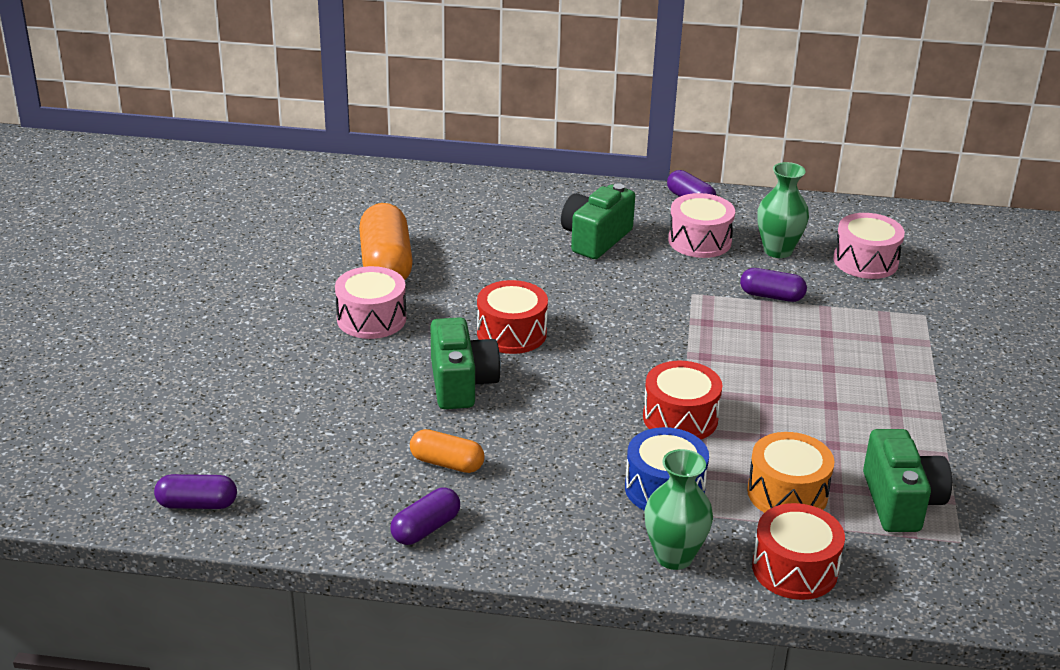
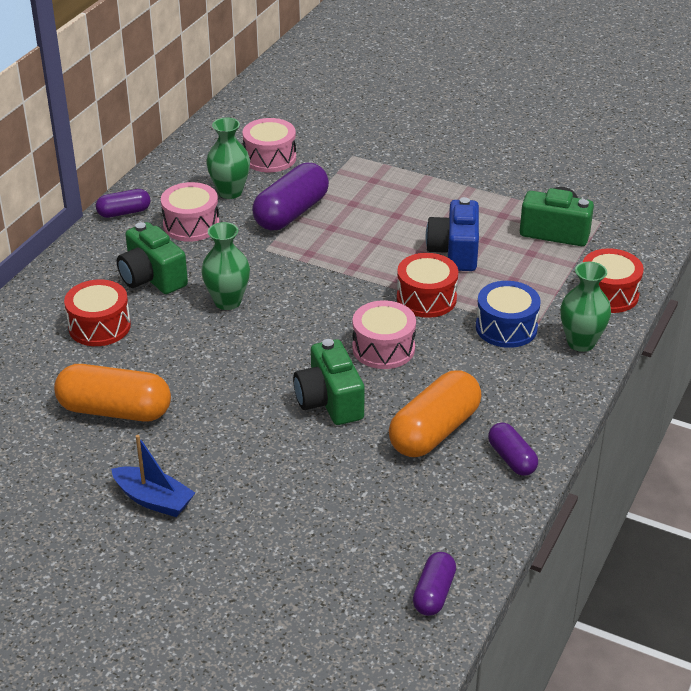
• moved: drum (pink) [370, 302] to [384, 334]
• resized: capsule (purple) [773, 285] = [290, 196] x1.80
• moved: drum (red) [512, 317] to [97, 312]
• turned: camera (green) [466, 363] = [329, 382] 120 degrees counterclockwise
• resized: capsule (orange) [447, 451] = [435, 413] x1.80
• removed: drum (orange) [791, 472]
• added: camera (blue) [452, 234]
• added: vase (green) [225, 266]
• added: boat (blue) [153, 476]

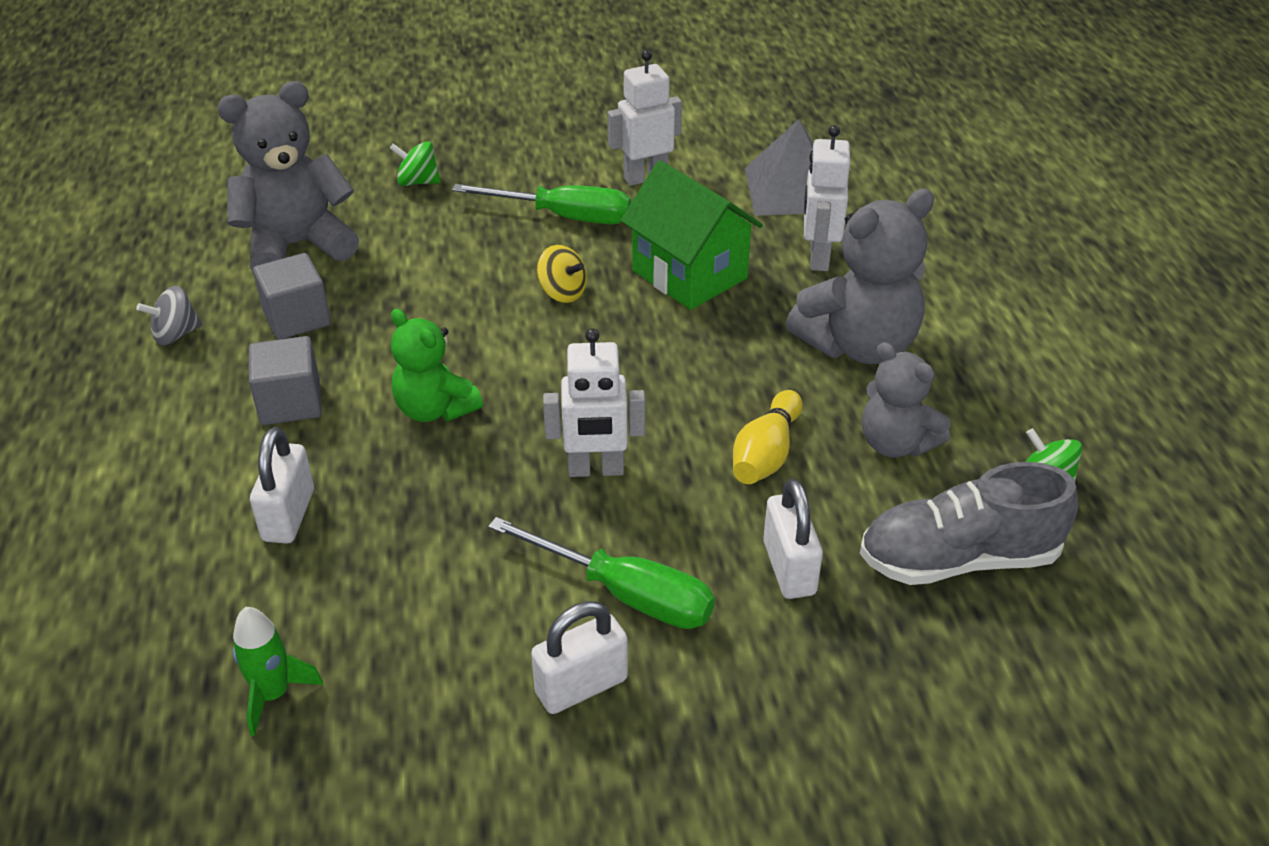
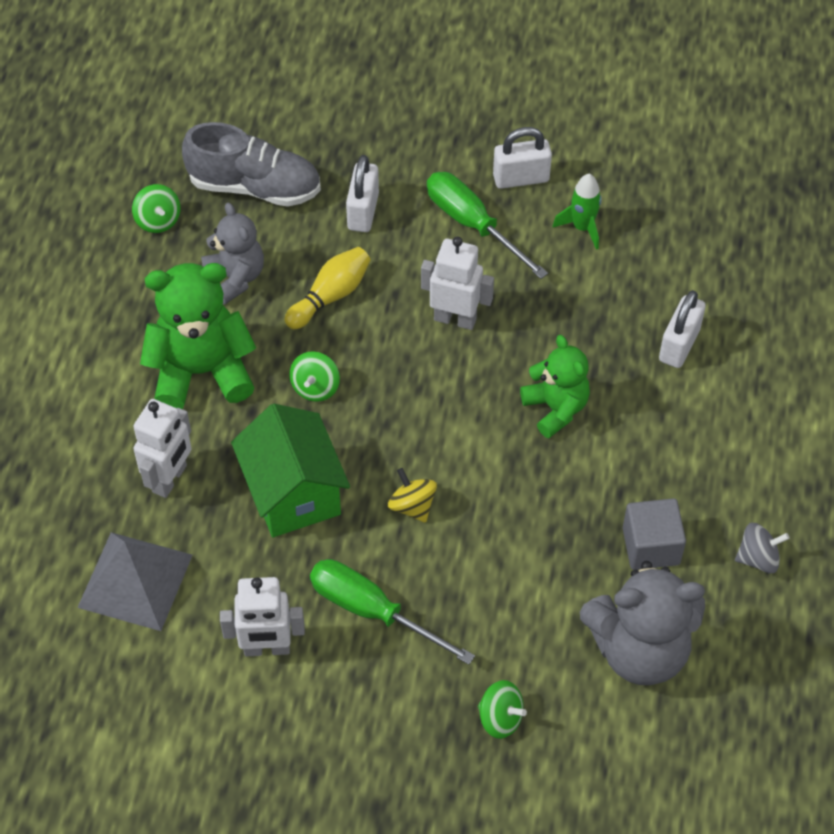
• recoloured: teddy bear (grey) [860, 276] to teddy bear (green) [198, 336]
• removed: cube (grey) [285, 380]
• moved: rocket (green) [278, 671] to [577, 212]
• added: spinning top (green) [314, 376]

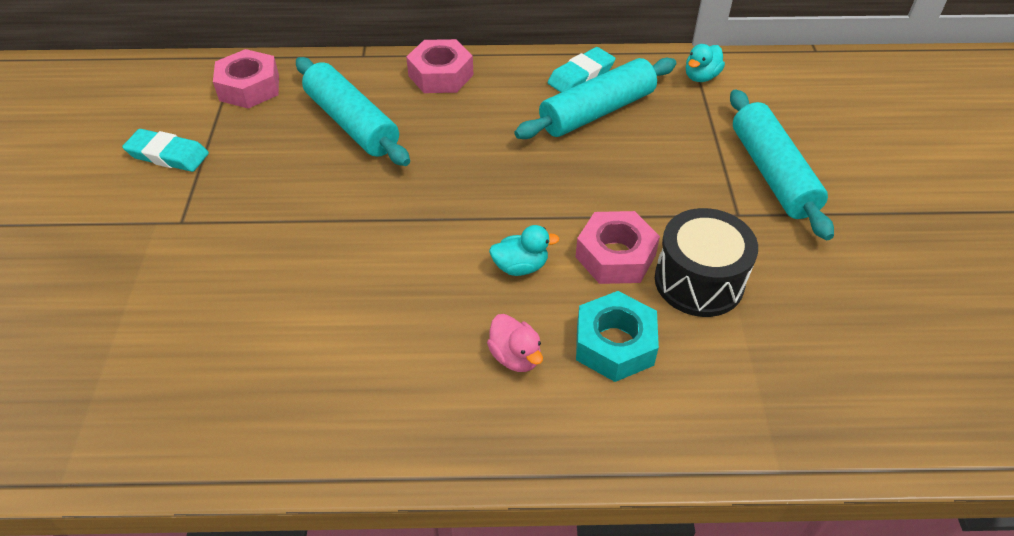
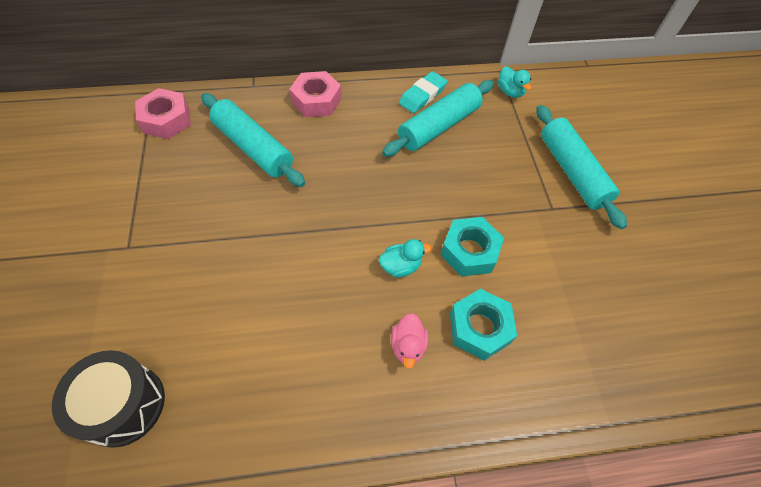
• turned: duck (turquoise) [705, 63] = [514, 82] 60 degrees counterclockwise
• removed: eraser (turquoise) [165, 150]
• moved: drum (black) [706, 262] to [108, 399]
• recoloured: nut (pink) [618, 247] to nut (turquoise) [472, 247]
• turned: duck (pink) [515, 343] = [409, 341] 45 degrees clockwise

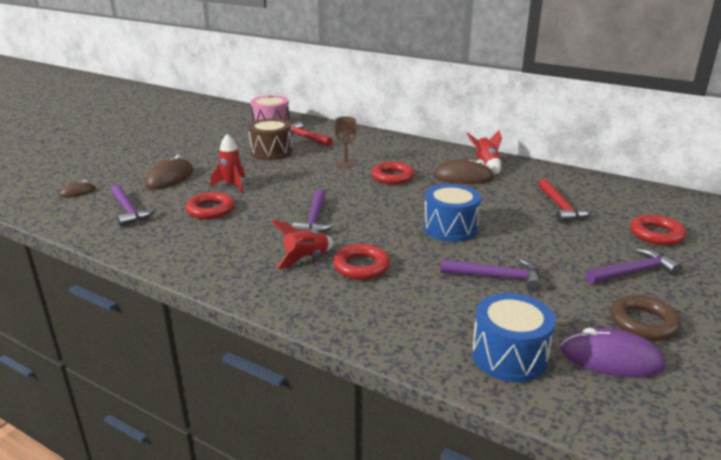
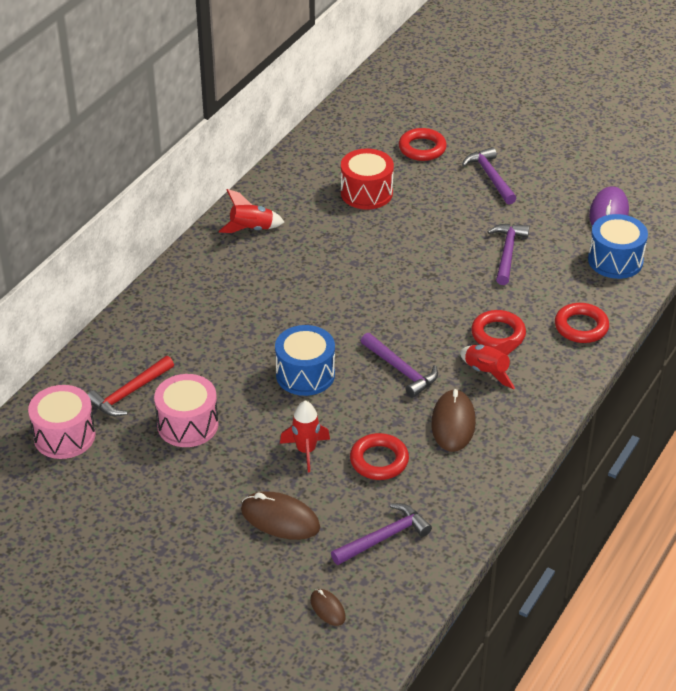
• removed: goblet (brown) [345, 142]
• recoloured: drum (brown) [270, 139] to drum (pink) [186, 410]
• moved: mouse (brown) [464, 171] to [453, 420]
• moved: ring (red) [393, 173] to [582, 323]
• replaced: hammer (red) [565, 200] to drum (red) [367, 179]
• moved: drum (blue) [452, 213] to [305, 360]
• turned: hammer (purple) [313, 210] = [399, 365] 45 degrees clockwise
• removed: ring (brown) [645, 317]

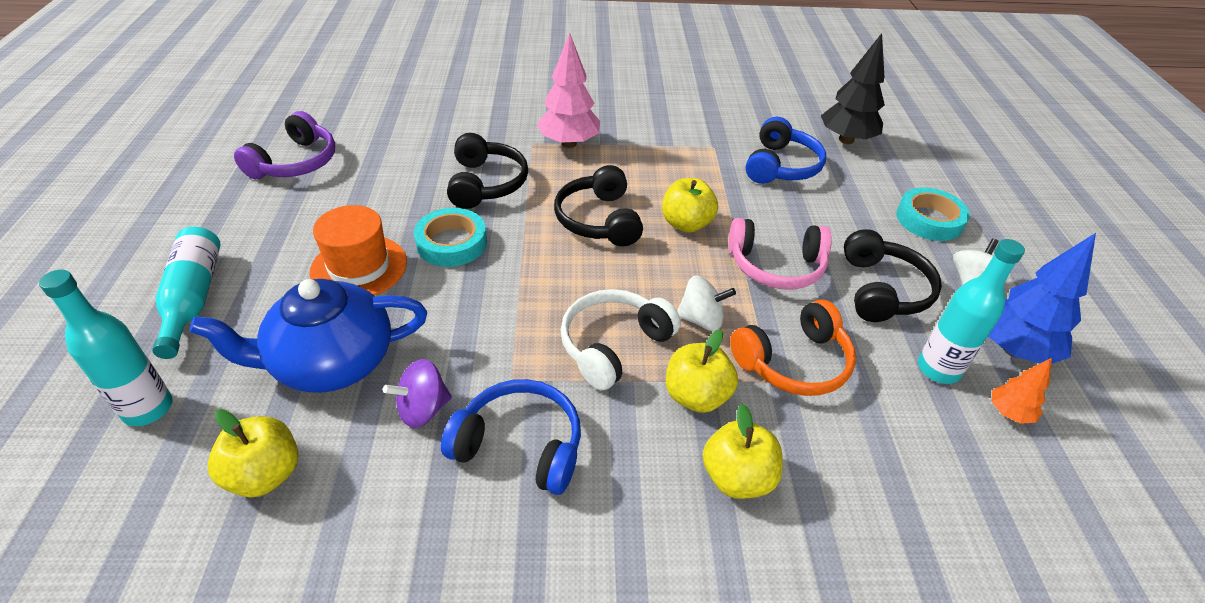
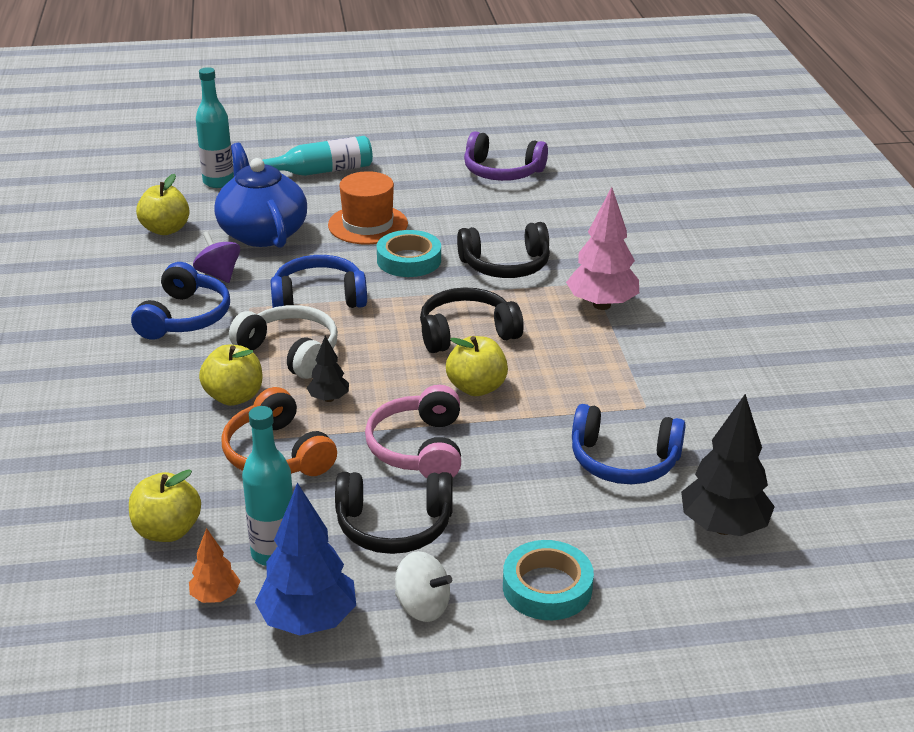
• replaced: spinning top (white) [706, 303] to tree (black) [328, 369]
• moved: apple (yellow) [743, 451] to [165, 505]
• added: headphones (blue) [319, 281]

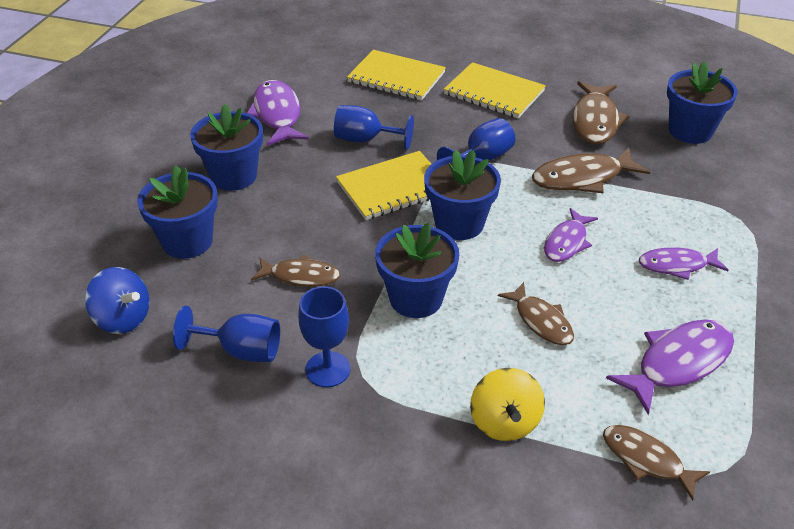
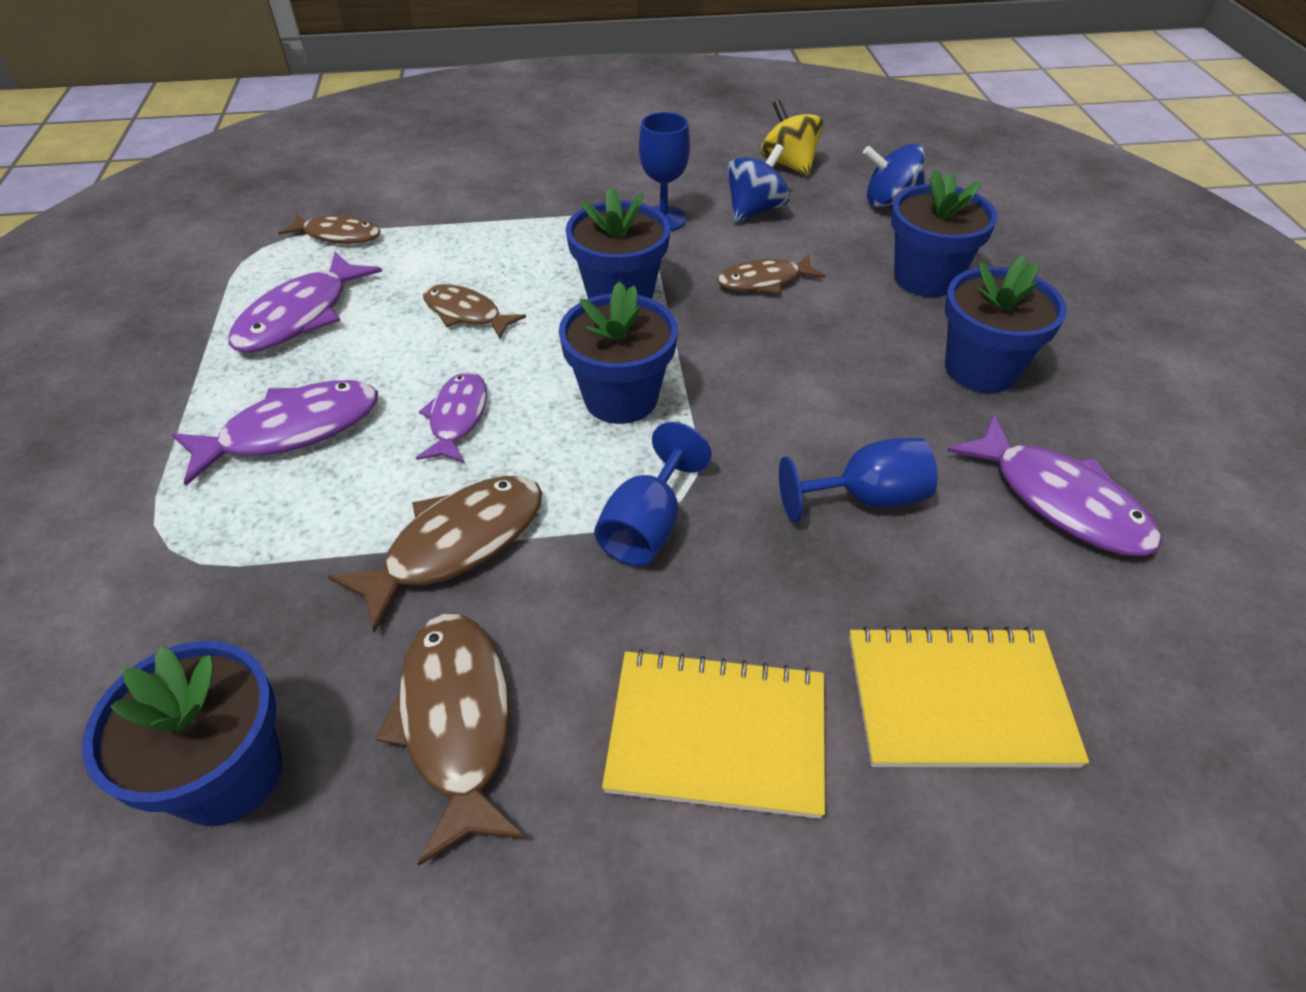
• removed: notebook (yellow) [383, 185]
• resized: fish (purple) [683, 263] = [275, 433] x1.53
• replaced: goblet (blue) [226, 334] to spinning top (blue) [758, 183]
• moved: spinning top (yellow) [507, 404] to [792, 137]

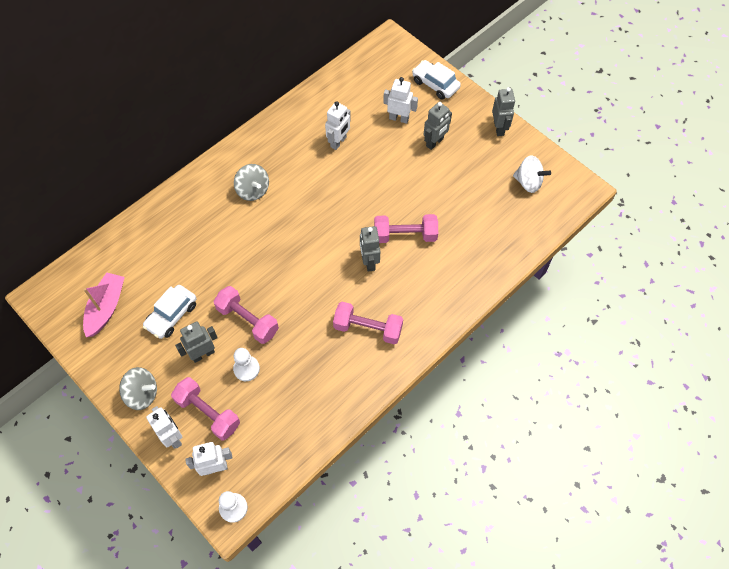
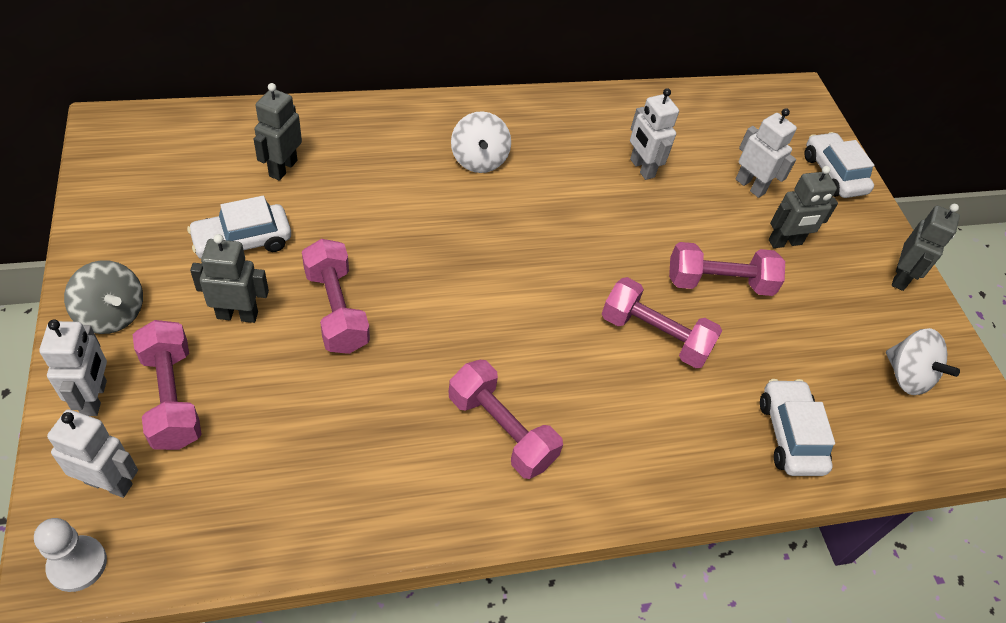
• turned: robot (white) [338, 125] = [654, 134] 90 degrees clockwise
• recoloured: spinning top (grey) [251, 182] to spinning top (white) [481, 142]
• moved: robot (grey) [370, 249] to [278, 132]
• removed: boat (pink) [104, 305]
• removed: pawn (white) [246, 364]
• added: dumbbell (pink) [727, 269]
• added: car (white) [797, 427]

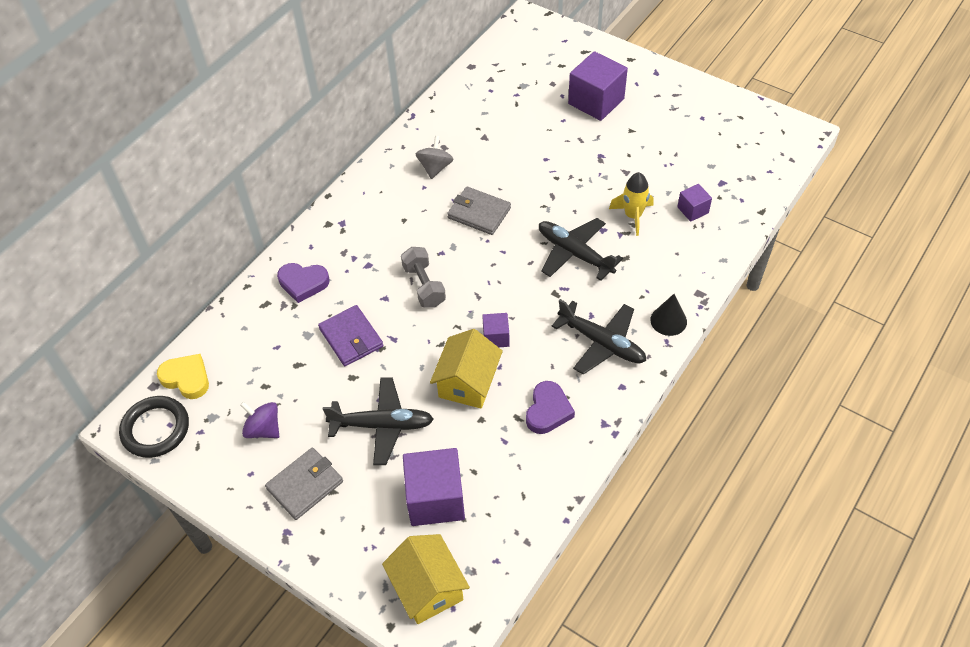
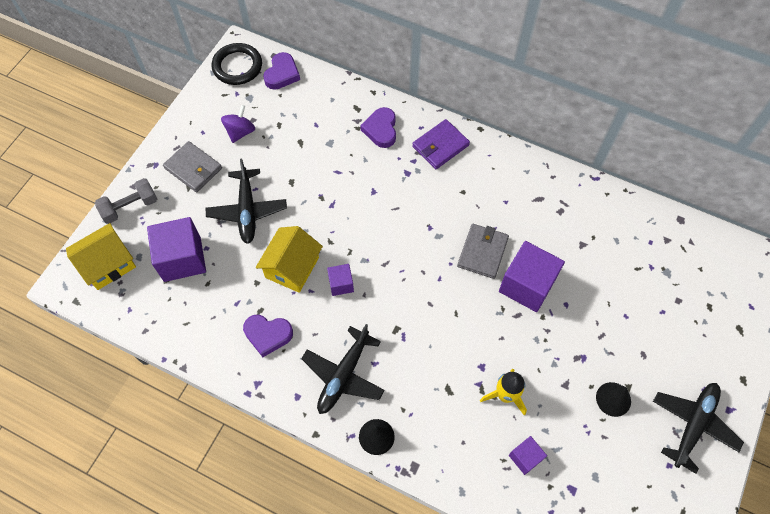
• moved: cube (purple) [598, 86] to [532, 276]
• removed: spinning top (grey) [435, 157]
• moved: plane (black) [581, 249] to [698, 428]
• moved: dumbbell (grey) [423, 277] to [126, 201]
• moved: wallet (purple) [350, 335] to [441, 144]
• turned: house (yellow) [466, 369] = [289, 259] 75 degrees counterclockwise
• recoloured: heart (yellow) [183, 376] to heart (purple) [281, 71]
• added: cone (black) [613, 399]

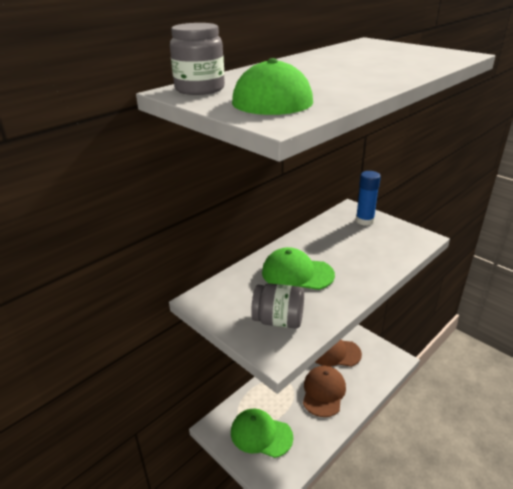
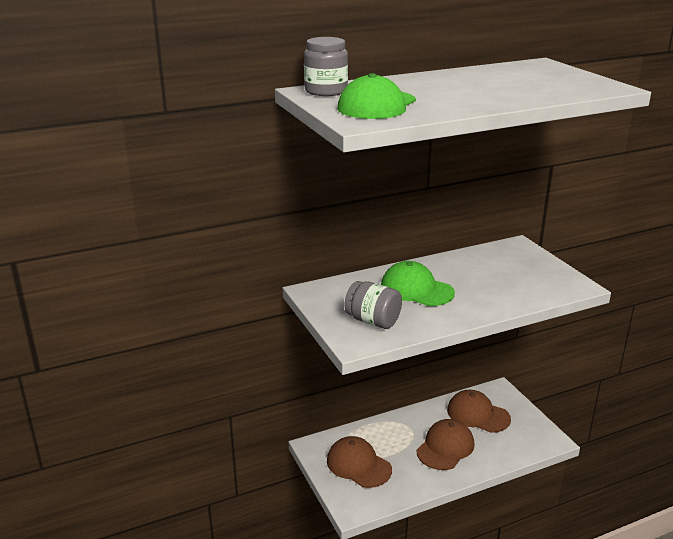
• removed: glue stick (blue) [368, 198]
• recoloured: cap (green) [262, 433] to cap (brown) [359, 462]

